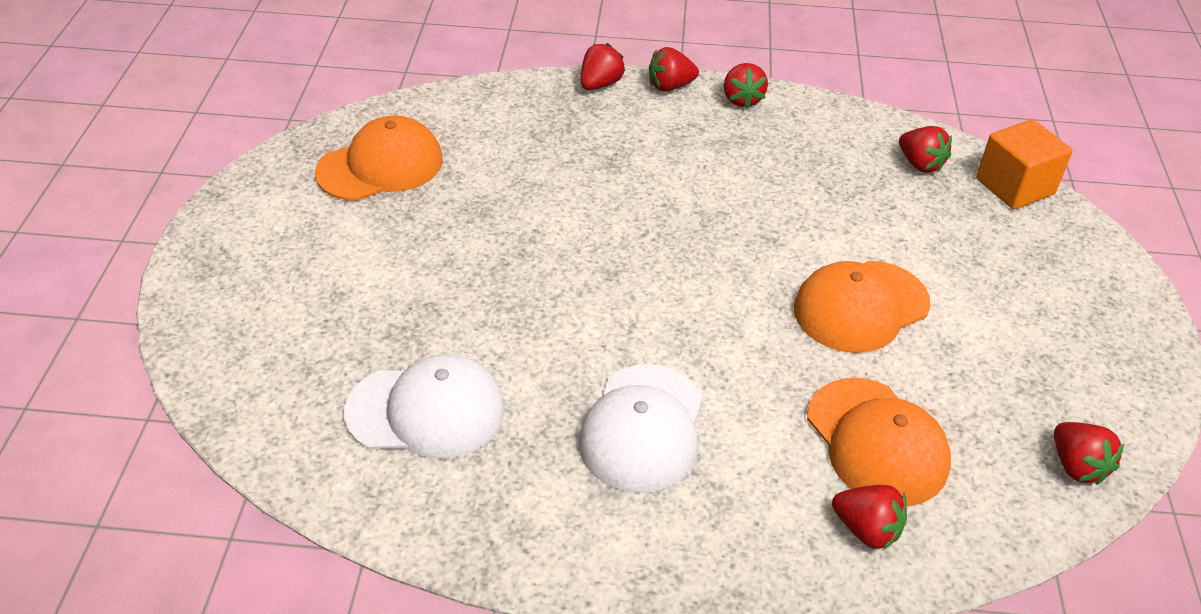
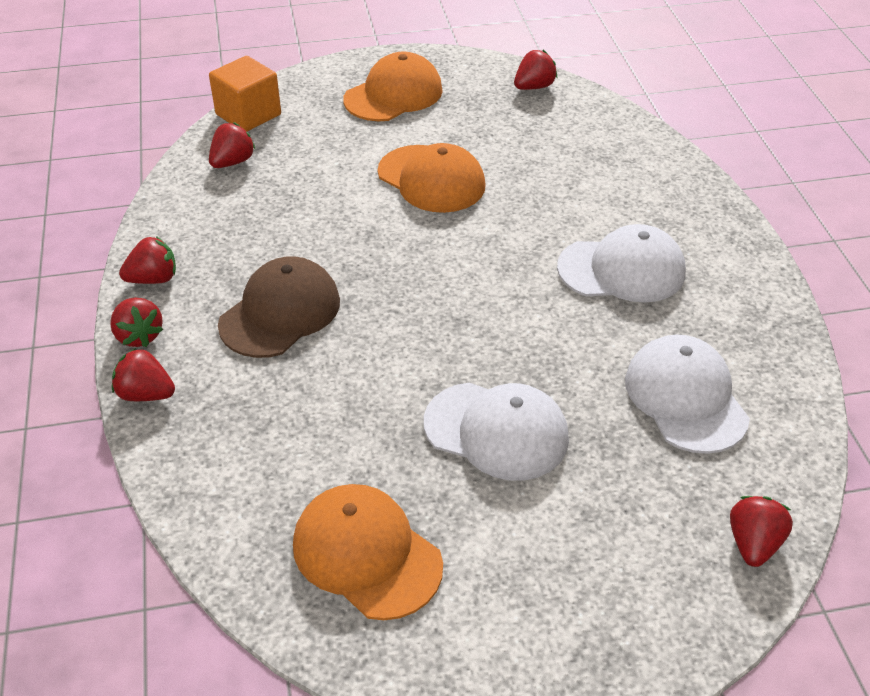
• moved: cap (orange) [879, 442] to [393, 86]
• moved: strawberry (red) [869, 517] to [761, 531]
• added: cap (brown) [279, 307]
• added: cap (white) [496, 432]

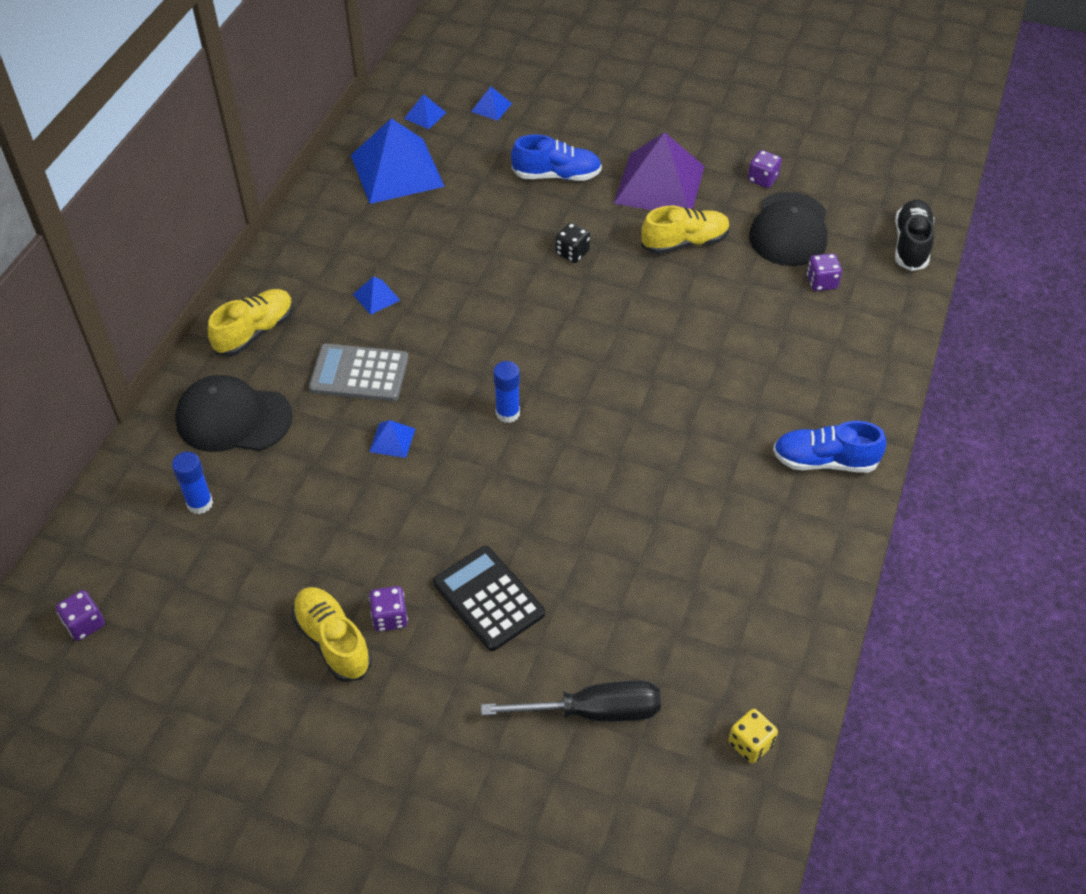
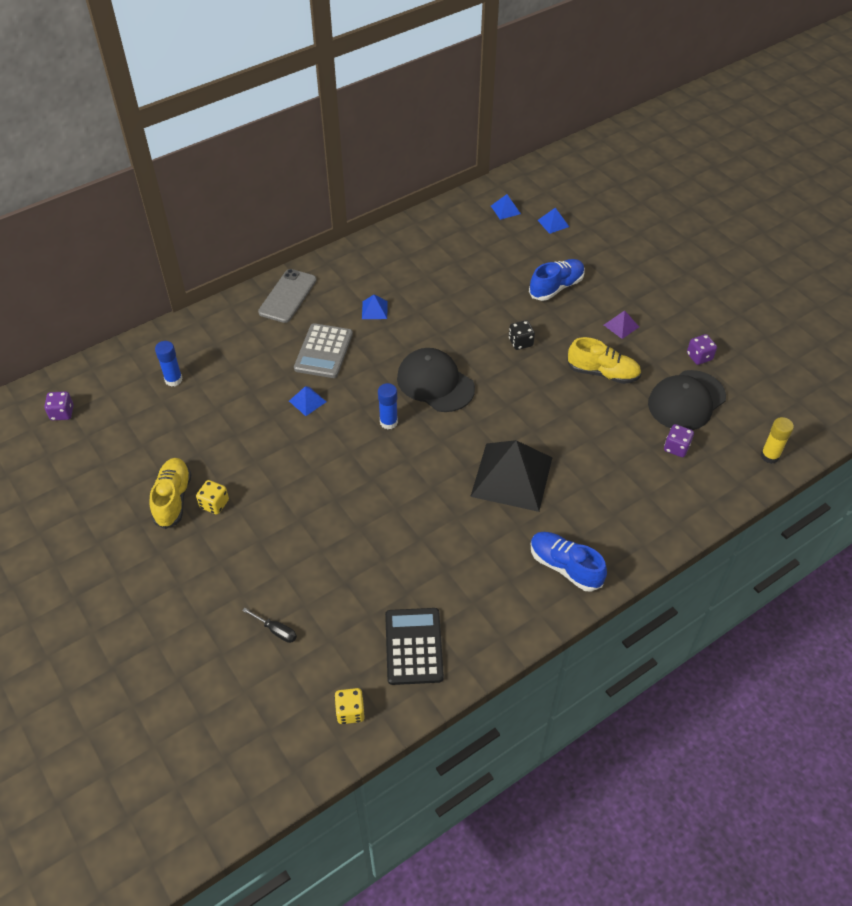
• removed: pyramid (blue) [398, 161]
• resized: pyramid (purple) [659, 171] = [621, 325] x0.42
• turned: shoe (blue) [556, 157] = [557, 280] 75 degrees counterclockwise
• replaced: shoe (black) [914, 235] to glue stick (yellow) [777, 440]
• replaced: shoe (yellow) [250, 323] to phone (grey) [287, 296]
• turned: calculator (grey) [358, 372] = [323, 350] 120 degrees counterclockwise
• moved: cap (black) [234, 413] to [436, 380]
• moved: calculator (black) [489, 598] to [414, 646]
• recoloured: dice (purple) [388, 609] to dice (yellow) [212, 497]
• resized: screwdriver (black) [571, 701] = [269, 625] x0.49
• added: pyramid (black) [511, 476]

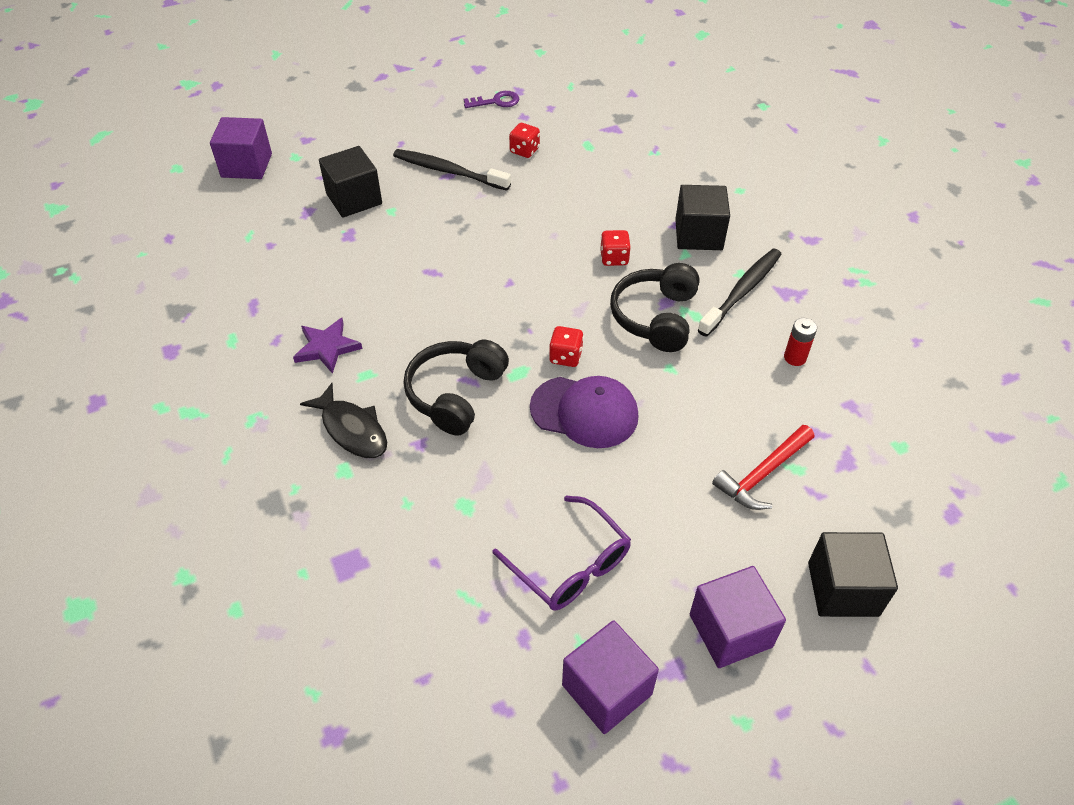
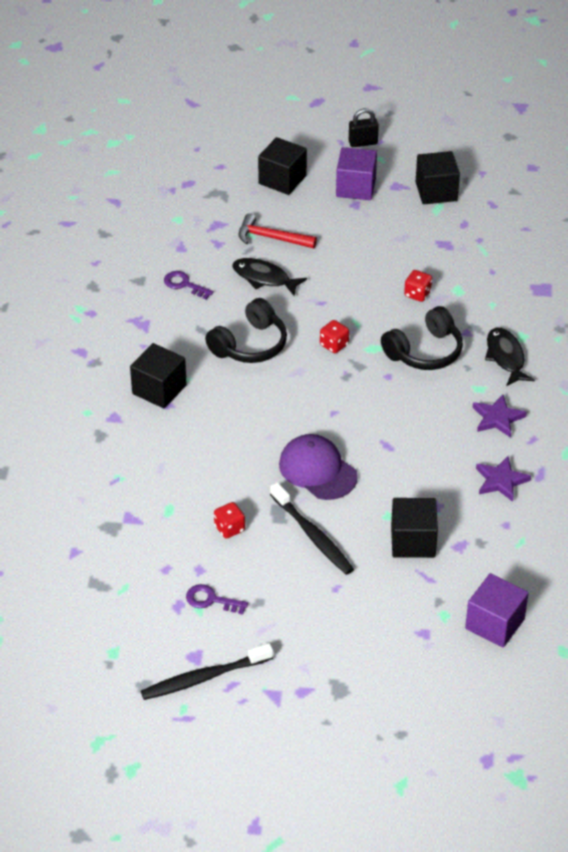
• moved: dice (red) [615, 248] to [418, 286]
• moved: toothbrush (black) [740, 293] to [207, 671]
• replaced: battery (red) [800, 342] to key (purple) [189, 285]
• moved: cap (purple) [584, 412] to [318, 467]
• turned: hammer (red) [763, 467] = [278, 231] 150 degrees counterclockwise
• removed: glasses (purple) [561, 553]
• recoloured: cube (purple) [610, 677] to cube (black) [438, 177]
• added: padlock (black) [364, 127]
• added: fish (black) [269, 277]
• added: star (purple) [503, 479]

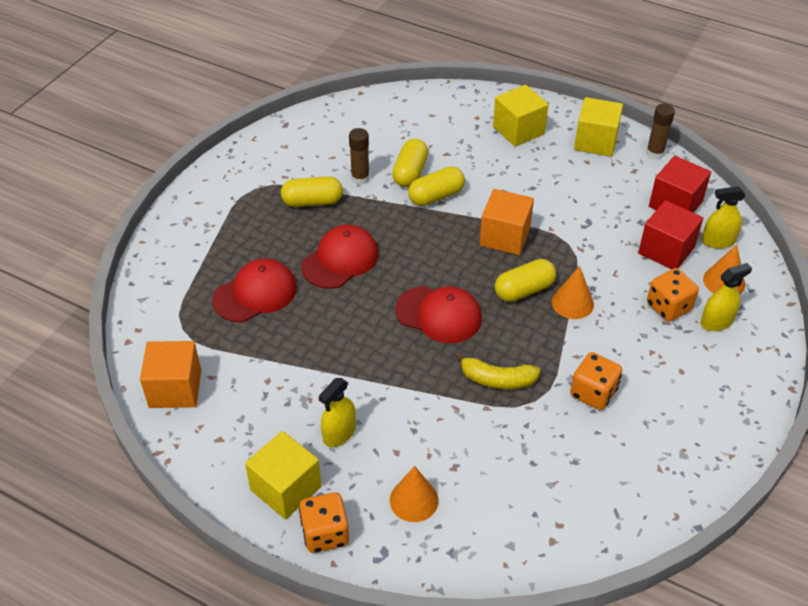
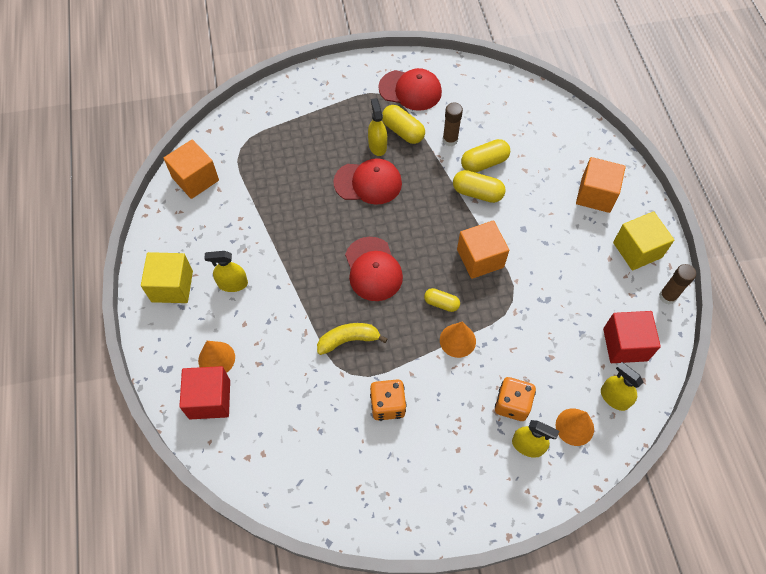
• recoloured: cube (yellow) [520, 116] to cube (orange) [601, 185]
• moved: cube (red) [670, 234] to [204, 392]
• moved: cap (red) [254, 290] to [410, 89]
• resized: capsule (yellow) [526, 280] = [442, 300] x0.65
• turned: banana (yellow) [497, 370] = [352, 339] 105 degrees clockwise
• removed: dice (orange) [324, 522]
• added: spray bottle (yellow) [377, 127]

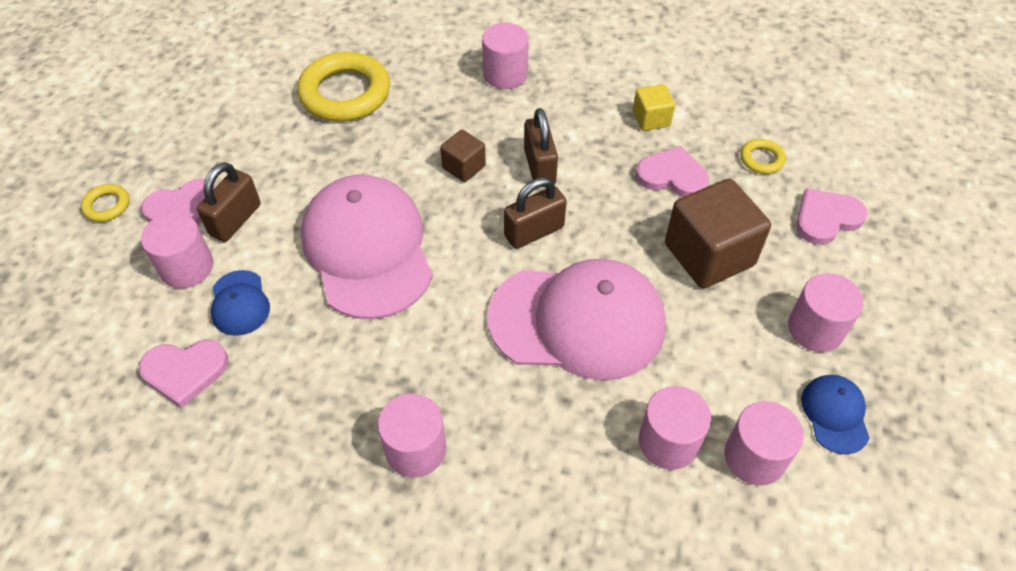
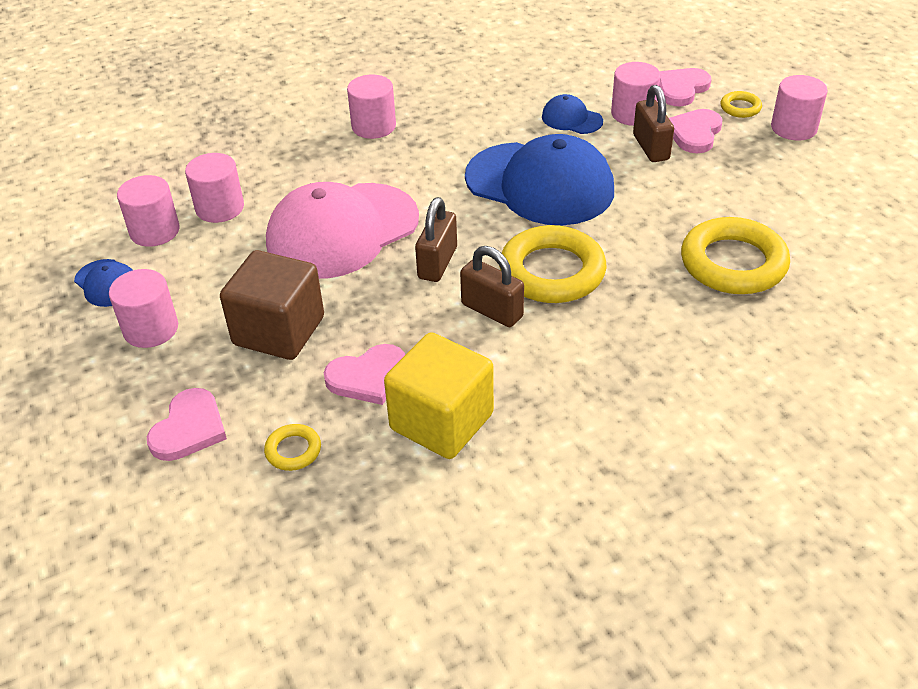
• moved: cylinder (pink) [505, 56] to [799, 108]
• resized: cube (yellow) [654, 107] = [439, 395] x1.95
• replaced: cube (brown) [463, 156] to ring (yellow) [552, 264]
• recoloured: cap (pink) [366, 247] to cap (blue) [539, 179]
• moved: heart (pink) [184, 374] to [685, 87]

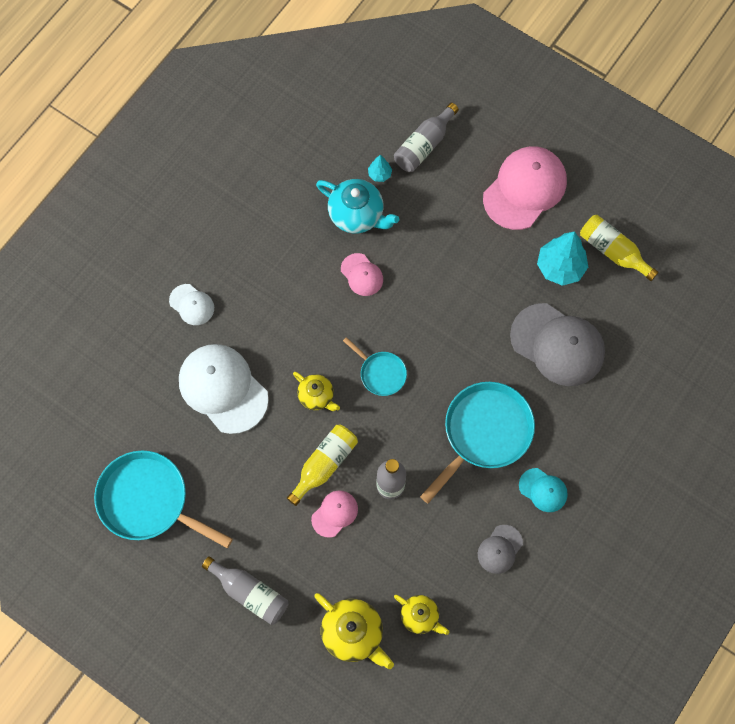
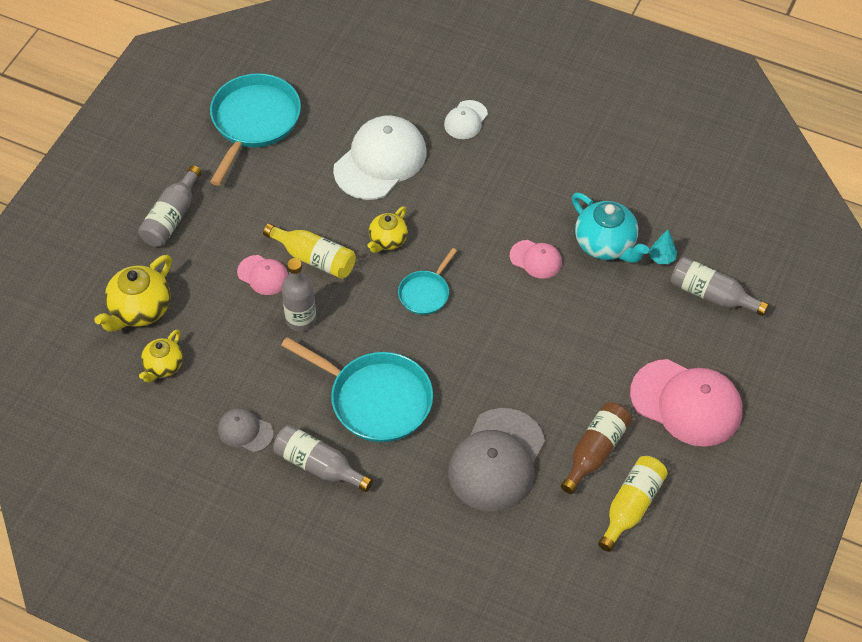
• turned: teapot (turquoise) [357, 206] = [610, 228] 60 degrees counterclockwise
• replaced: tree (turquoise) [562, 258] to bottle (brown) [596, 448]
• turned: cap (pink) [362, 274] = [536, 259] 105 degrees counterclockwise
• replaced: cap (turquoise) [543, 490] to bottle (grey) [323, 458]

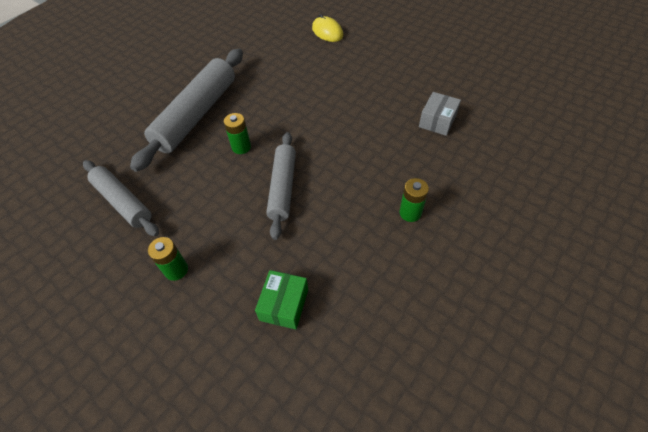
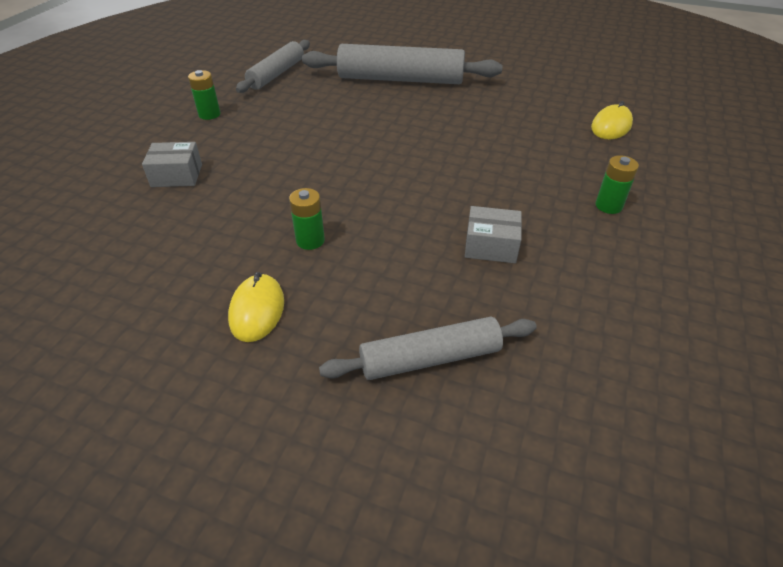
• moved: battery (green) [237, 133] to [617, 184]
• moved: rolling pin (grey) [281, 186] to [428, 348]
• recoloured: box (green) [281, 300] to box (grey) [172, 164]
• added: mouse (yellow) [256, 307]

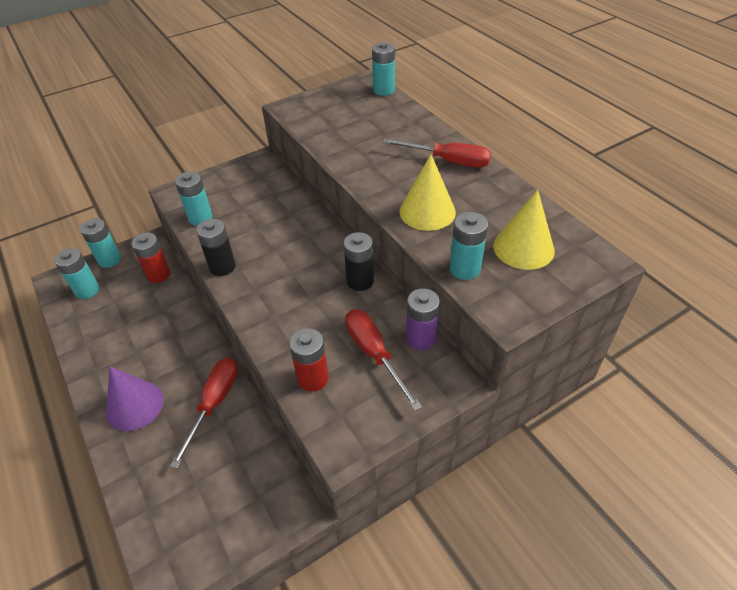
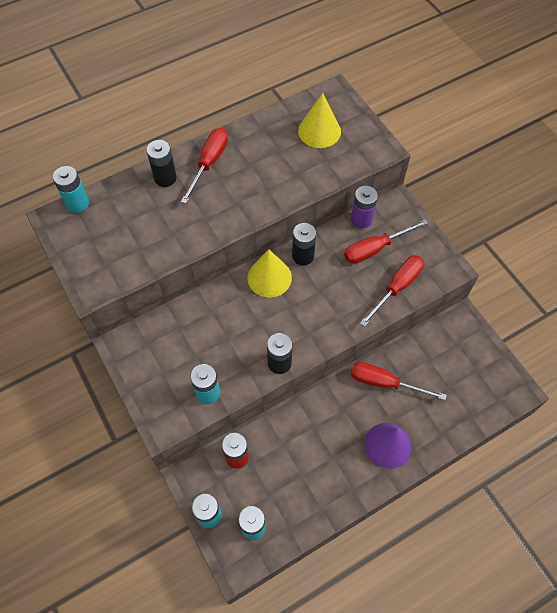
• moved: cone (yellow) [428, 193] to [269, 274]
• removed: battery (turquoise) [468, 246]
• replaced: battery (red) [309, 360] to screwdriver (red) [392, 291]
• added: battery (black) [162, 163]

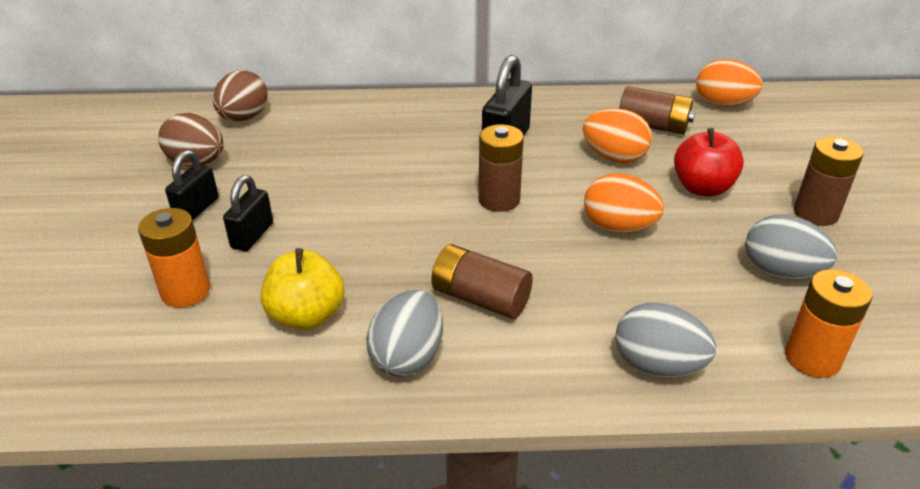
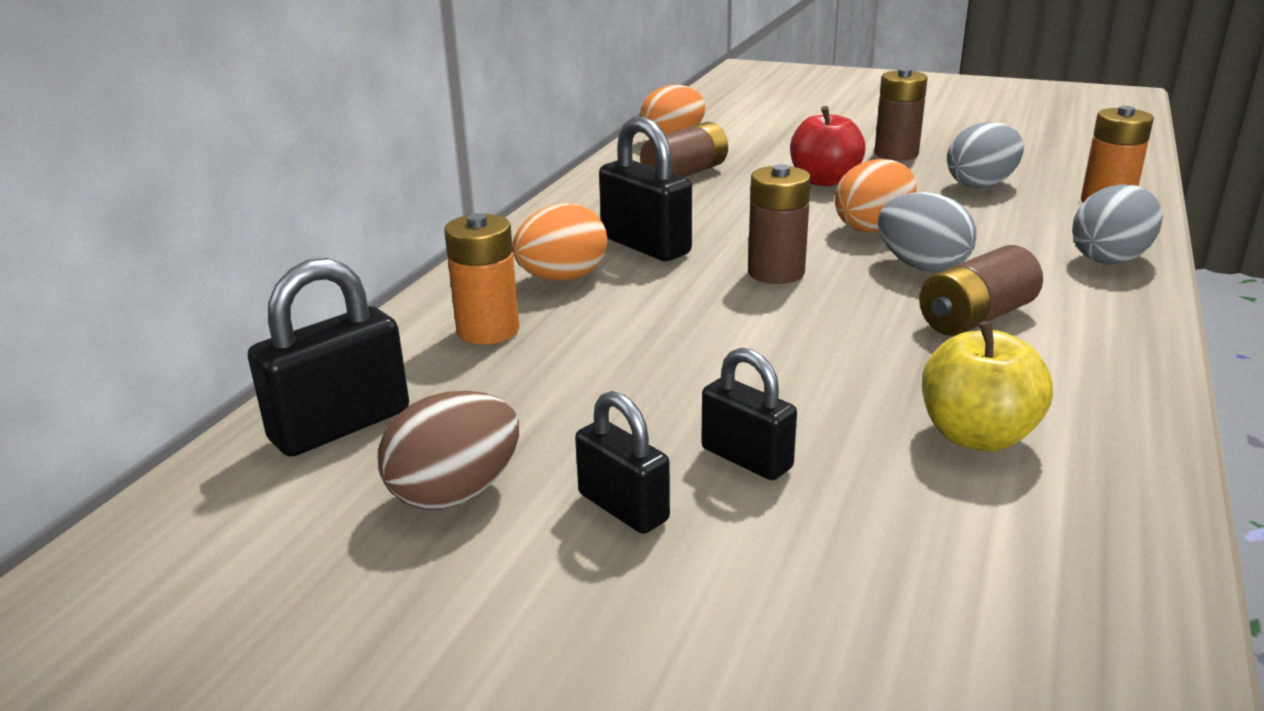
• replaced: egg (brown) [240, 95] to padlock (black) [328, 357]
• moved: egg (orange) [617, 135] to [560, 242]
• moved: battery (orange) [174, 257] to [481, 279]
• moved: egg (grey) [404, 333] to [927, 232]

